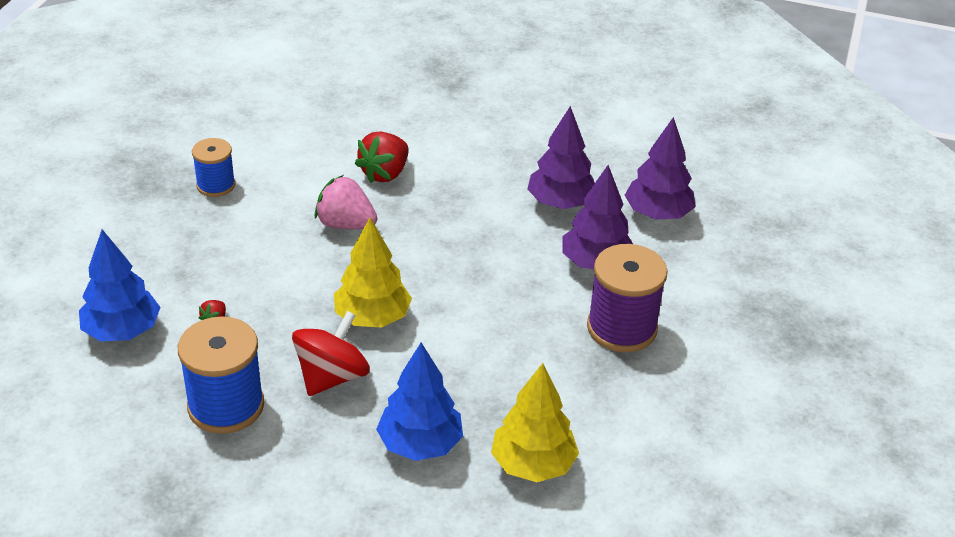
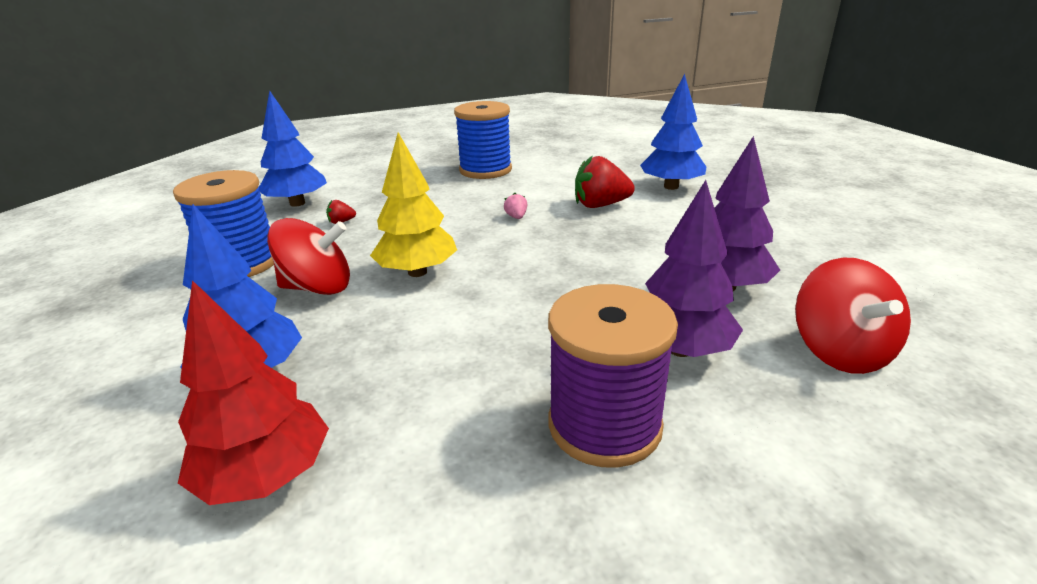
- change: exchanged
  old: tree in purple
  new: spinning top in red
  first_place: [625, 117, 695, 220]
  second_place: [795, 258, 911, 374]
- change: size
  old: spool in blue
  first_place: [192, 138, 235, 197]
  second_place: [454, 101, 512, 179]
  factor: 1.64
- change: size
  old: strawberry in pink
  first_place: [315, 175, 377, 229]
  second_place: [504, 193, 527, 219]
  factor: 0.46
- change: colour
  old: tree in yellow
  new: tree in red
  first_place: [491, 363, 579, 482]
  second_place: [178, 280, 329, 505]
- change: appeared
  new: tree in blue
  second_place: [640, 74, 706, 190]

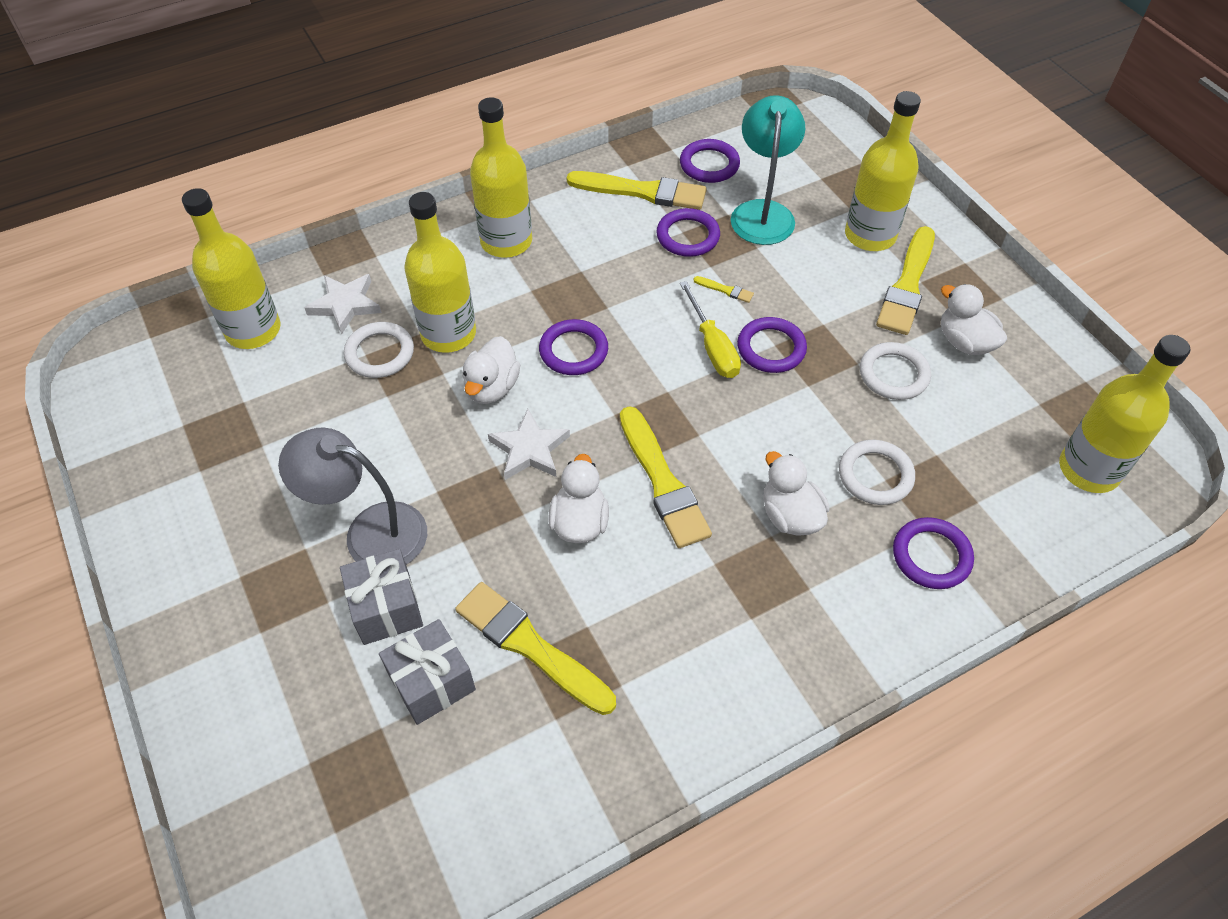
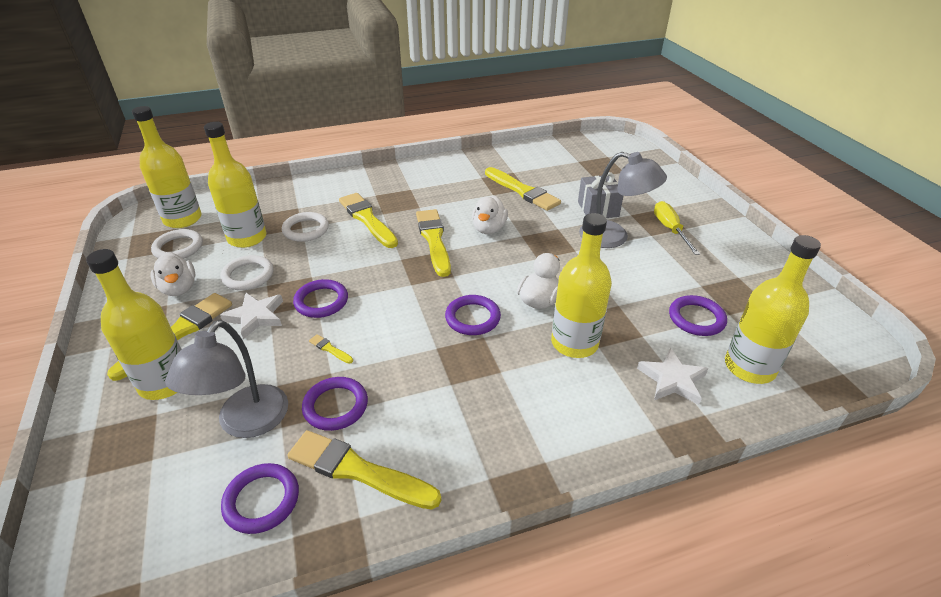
- change: colour
  old: lamp in turquoise
  new: lamp in grey
  first_place: [731, 95, 805, 245]
  second_place: [165, 320, 288, 438]
- change: relocated
  old: bottle in yellow
  first_place: [470, 97, 532, 258]
  second_place: [204, 122, 267, 248]
- change: relocated
  old: screwdriver in yellow
  first_place: [680, 281, 741, 378]
  second_place: [654, 201, 700, 255]
- change: relocated
  old: ring in white
  first_place: [344, 322, 414, 378]
  second_place: [151, 229, 203, 259]
- change: relocated
  old: star in white
  first_place: [488, 409, 570, 480]
  second_place: [220, 293, 283, 339]
- change: exchanged
  old: duck in white
  new: brush in yellow
  first_place: [763, 451, 830, 536]
  second_place: [339, 193, 398, 248]
- change: relocated
  old: ring in purple
  first_place: [893, 517, 974, 589]
  second_place: [669, 295, 727, 336]
- change: missing
  old: gift in grey
  first_place: [379, 619, 476, 725]

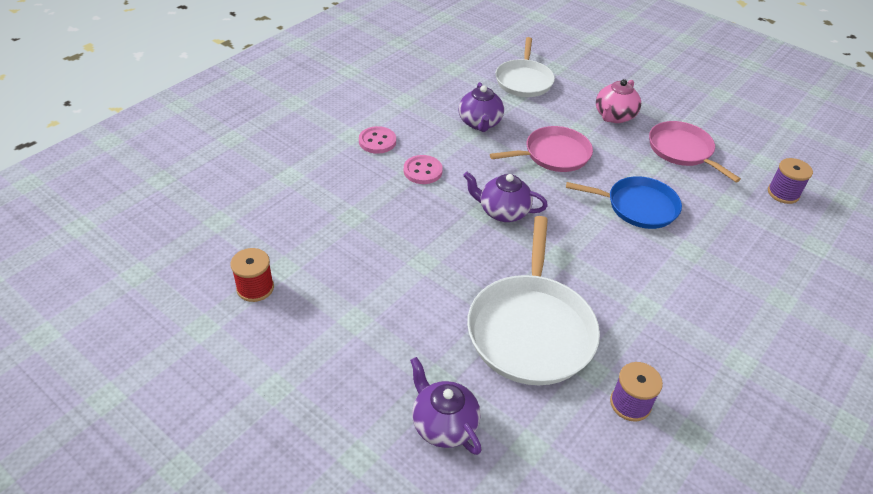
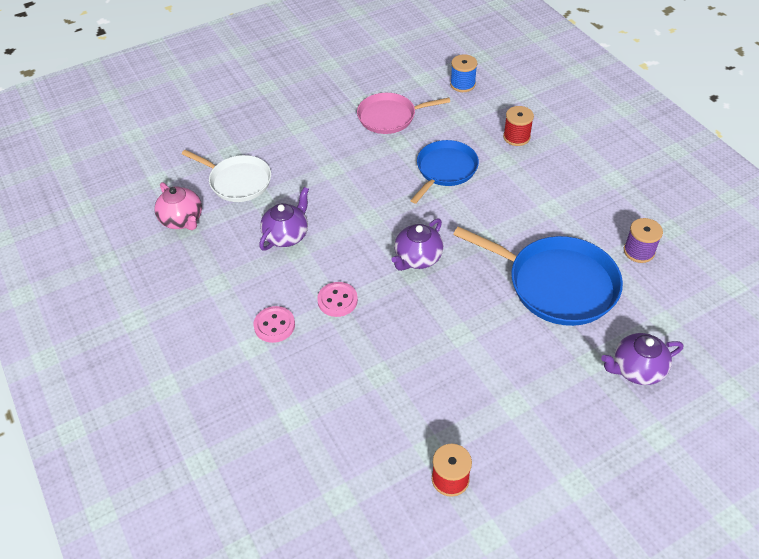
- change: relocated
  old: teapot in pink
  first_place: [596, 79, 641, 123]
  second_place: [154, 182, 202, 230]
- change: spun
  old: teapot in purple
  first_place: [459, 82, 504, 132]
  second_place: [259, 187, 309, 251]
  degrees: -75
- change: missing
  old: pan in pink
  first_place: [490, 126, 593, 172]
- change: colour
  old: spool in purple
  new: spool in blue
  first_place: [768, 158, 813, 204]
  second_place: [450, 54, 477, 92]
- change: colour
  old: pan in white
  new: pan in blue
  first_place: [467, 216, 600, 385]
  second_place: [453, 227, 623, 326]
- change: appeared
  new: spool in red
  second_place: [503, 106, 534, 146]

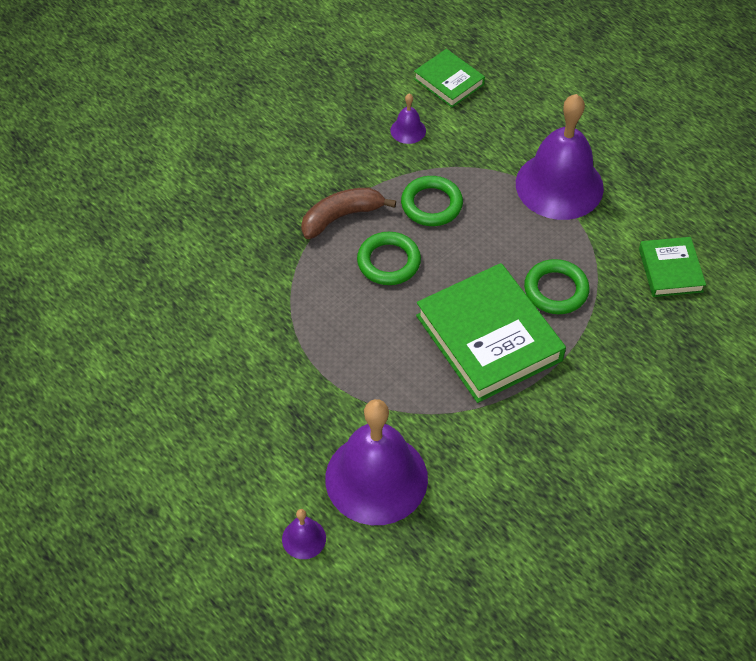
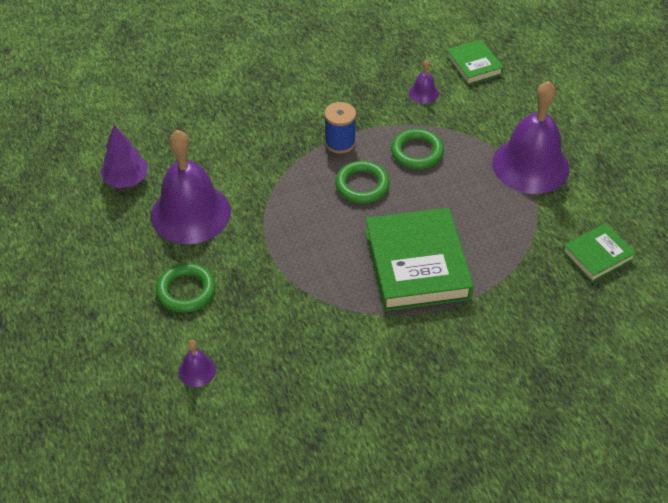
- change: exchanged
  old: banana in brown
  new: spool in blue
  first_place: [301, 188, 396, 239]
  second_place: [324, 102, 356, 154]
- change: spun
  old: book in green
  first_place: [639, 237, 706, 297]
  second_place: [562, 223, 636, 282]
  degrees: 45
- change: relocated
  old: ring in green
  first_place: [524, 259, 590, 314]
  second_place: [156, 263, 215, 313]
- change: relocated
  old: bell in purple
  first_place: [325, 399, 428, 525]
  second_place: [151, 130, 231, 244]
- change: appeared
  new: tree in purple
  second_place: [100, 125, 148, 188]

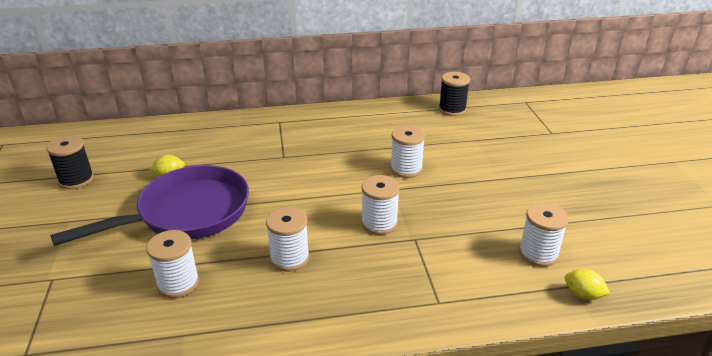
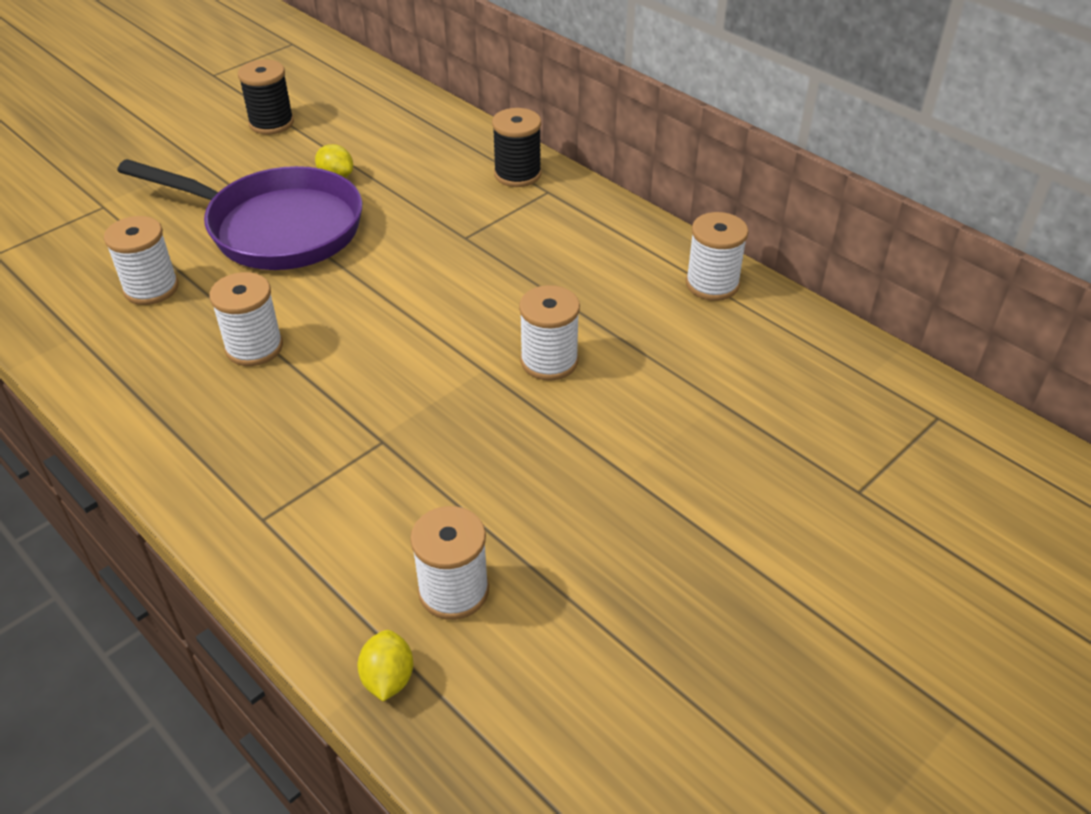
- change: relocated
  old: spool in black
  first_place: [439, 72, 470, 116]
  second_place: [492, 108, 542, 187]
- change: relocated
  old: spool in white
  first_place: [361, 175, 400, 235]
  second_place: [686, 212, 748, 301]

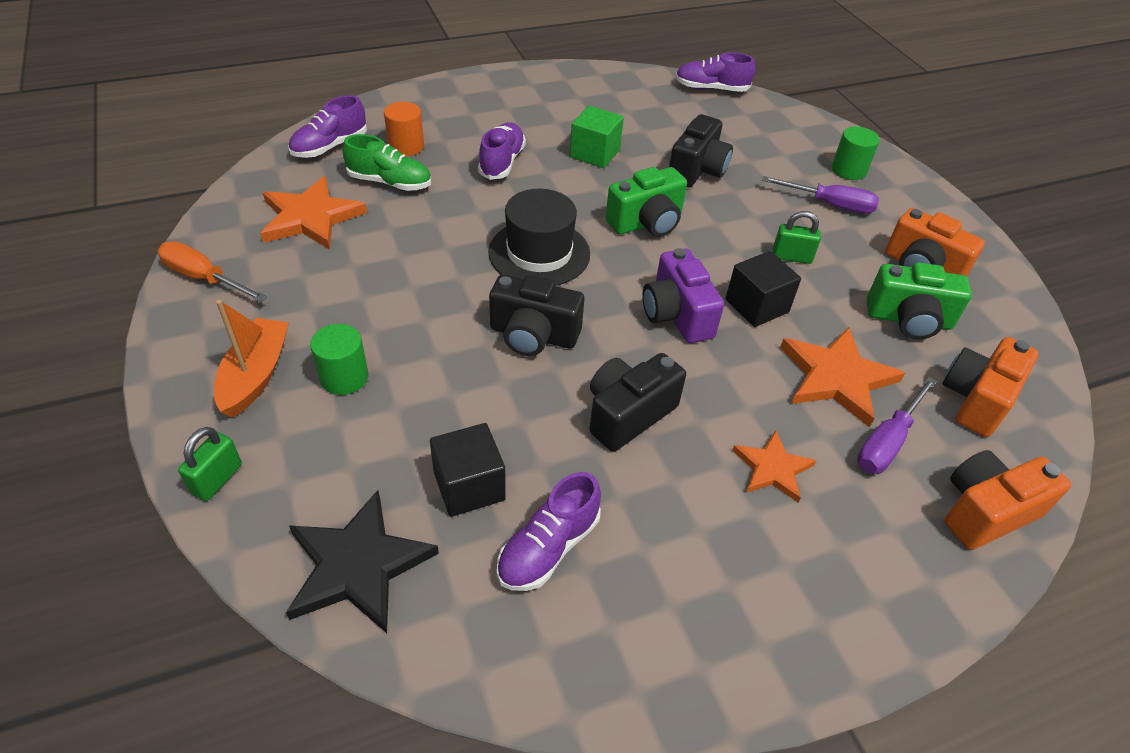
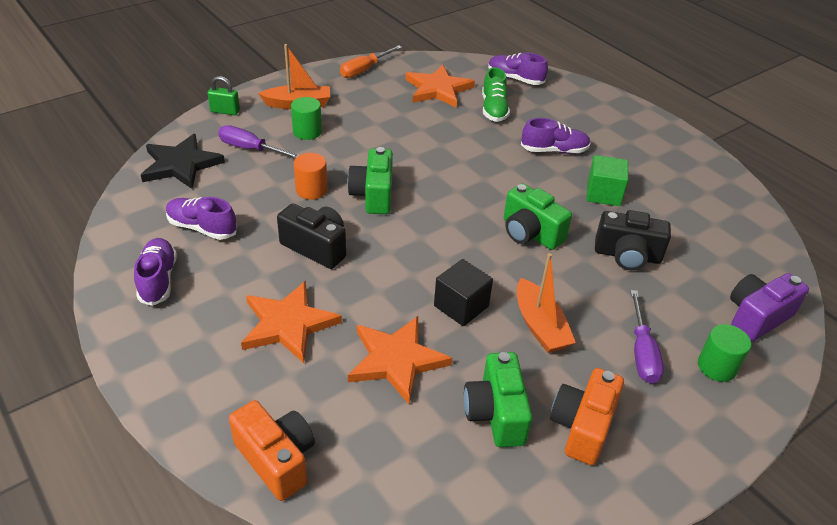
- change: relocated
  old: shoe in purple
  first_place: [675, 52, 755, 92]
  second_place: [134, 238, 177, 306]
- change: relocated
  old: cylinder in orange
  first_place: [384, 102, 424, 156]
  second_place: [294, 153, 328, 200]
- change: missing
  old: hat in black
  first_place: [488, 189, 590, 286]
- change: exchanged
  old: padlock in green
  new: boat in orange
  first_place: [773, 211, 821, 264]
  second_place: [517, 253, 576, 353]
- change: spun
  old: screwdriver in orange
  first_place: [158, 241, 267, 302]
  second_place: [340, 45, 402, 78]
  degrees: -150
- change: relocated
  old: camera in purple
  first_place: [642, 248, 724, 343]
  second_place: [730, 273, 809, 342]
- change: colour
  old: camera in black
  new: camera in green
  first_place: [489, 274, 584, 356]
  second_place: [347, 147, 393, 214]
- change: missing
  old: camera in orange
  first_place: [943, 337, 1039, 437]
- change: relocated
  old: screwdriver in purple
  first_place: [857, 377, 937, 474]
  second_place: [218, 125, 299, 158]
- change: missing
  old: cube in black
  first_place: [430, 423, 506, 517]
- change: size
  old: star in orange
  first_place: [732, 430, 817, 503]
  second_place: [241, 281, 342, 363]
  factor: 1.64

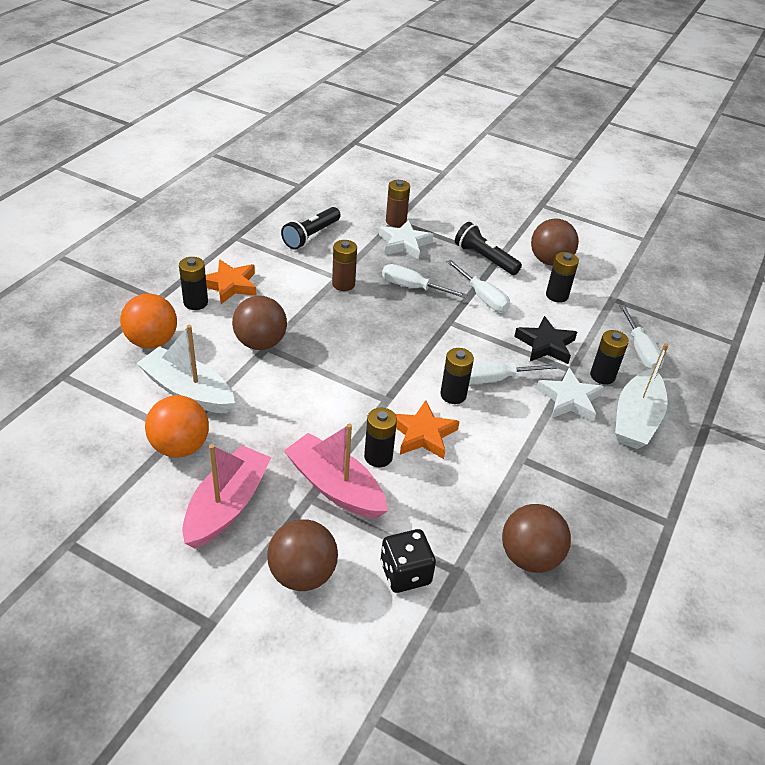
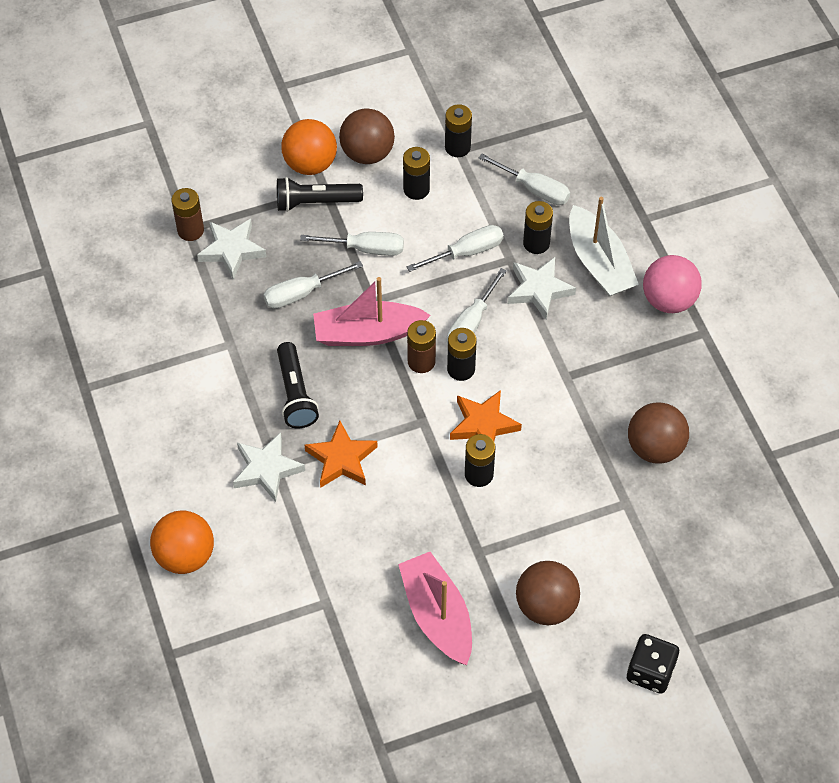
- change: relocated
  old: flashlight in black
  first_place: [281, 207, 341, 250]
  second_place: [277, 342, 319, 428]
- change: relocated
  old: battery in brown
  first_place: [332, 240, 357, 291]
  second_place: [407, 320, 436, 373]
- change: relocated
  old: battery in black
  first_place: [179, 257, 208, 310]
  second_place: [445, 104, 472, 157]
- change: relocated
  old: star in orange
  first_place: [206, 259, 257, 304]
  second_place: [305, 421, 378, 488]
- change: exchanged
  old: ball in brown
  new: star in white
  first_place: [232, 296, 287, 350]
  second_place: [233, 432, 305, 502]
- change: exchanged
  old: star in black
  new: screwdriver in white
  first_place: [514, 316, 577, 364]
  second_place: [407, 225, 504, 272]
- change: missing
  old: boat in white
  first_place: [137, 325, 235, 413]
- change: relocated
  old: ball in orange
  first_place: [145, 395, 209, 458]
  second_place: [281, 119, 337, 175]
- change: relocated
  old: boat in pink
  first_place: [284, 424, 388, 519]
  second_place: [313, 277, 431, 346]
- change: relocated
  old: dice in black
  first_place: [381, 529, 436, 593]
  second_place: [627, 634, 679, 694]
- change: appeared
  new: ball in pink
  second_place: [643, 255, 702, 313]

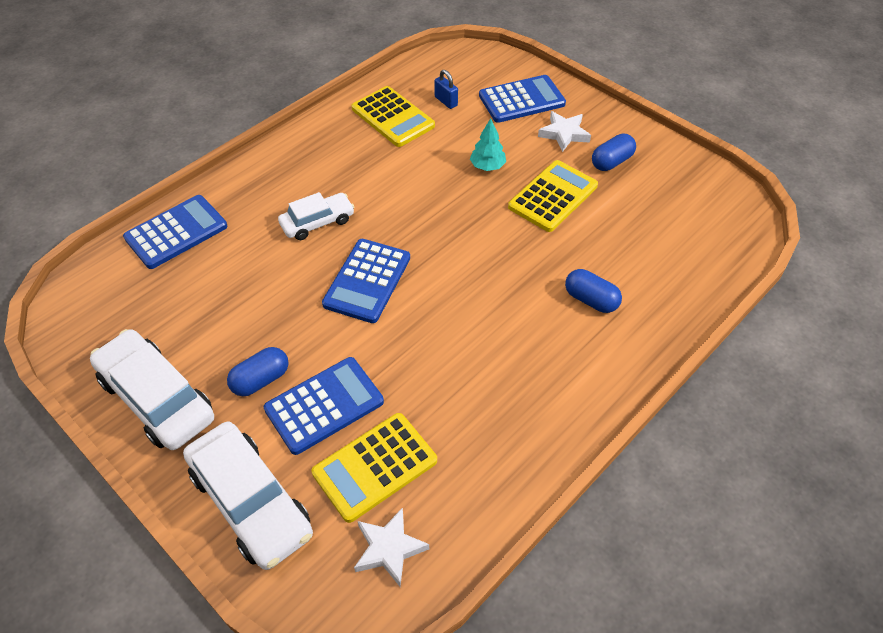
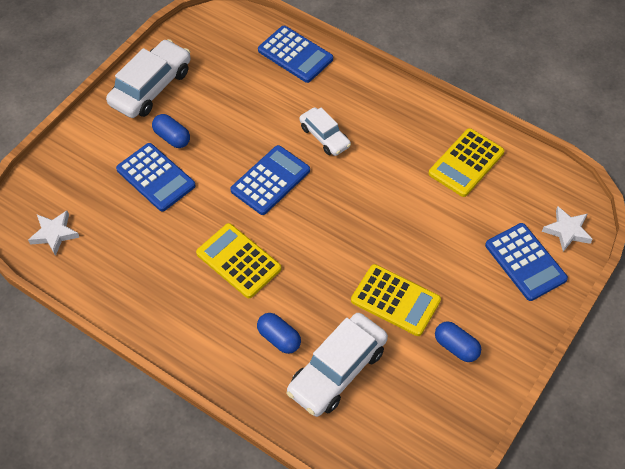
- change: missing
  old: padlock in blue
  first_place: [435, 70, 458, 109]
- change: relocated
  old: star in white
  first_place: [538, 111, 591, 152]
  second_place: [542, 207, 593, 252]
- change: missing
  old: tree in turquoise
  first_place: [470, 118, 506, 171]
- change: spun
  old: calculator in blue
  first_place: [322, 239, 410, 323]
  second_place: [230, 145, 310, 215]
  degrees: 120
- change: spun
  old: capsule in blue
  first_place: [565, 269, 622, 313]
  second_place: [257, 313, 301, 354]
  degrees: -75
- change: relocated
  old: calculator in yellow
  first_place: [312, 413, 437, 523]
  second_place: [196, 223, 281, 298]
- change: relocated
  old: car in white
  first_place: [183, 422, 313, 570]
  second_place: [286, 313, 388, 417]

